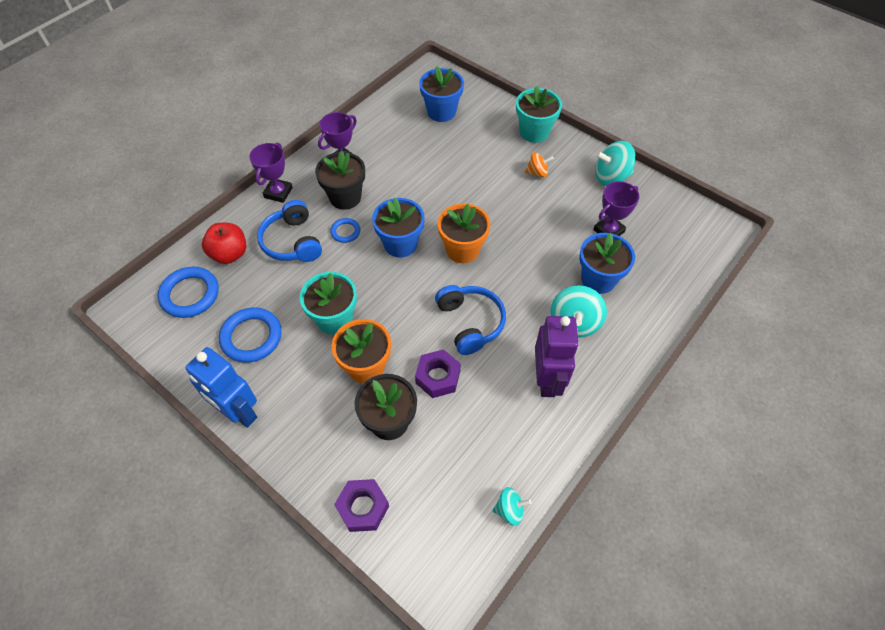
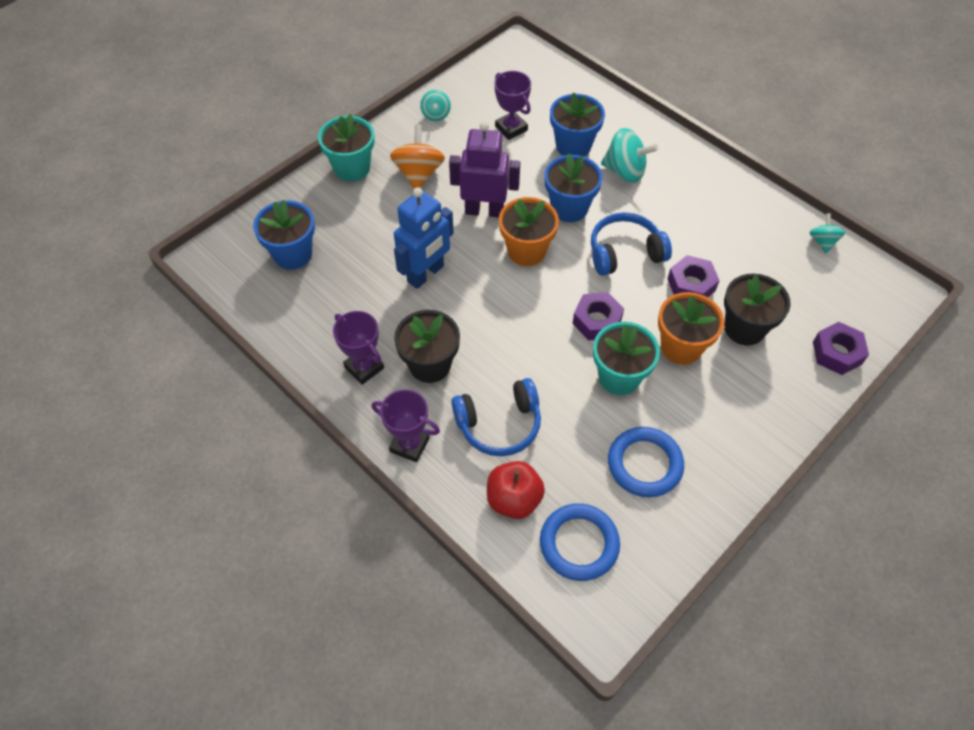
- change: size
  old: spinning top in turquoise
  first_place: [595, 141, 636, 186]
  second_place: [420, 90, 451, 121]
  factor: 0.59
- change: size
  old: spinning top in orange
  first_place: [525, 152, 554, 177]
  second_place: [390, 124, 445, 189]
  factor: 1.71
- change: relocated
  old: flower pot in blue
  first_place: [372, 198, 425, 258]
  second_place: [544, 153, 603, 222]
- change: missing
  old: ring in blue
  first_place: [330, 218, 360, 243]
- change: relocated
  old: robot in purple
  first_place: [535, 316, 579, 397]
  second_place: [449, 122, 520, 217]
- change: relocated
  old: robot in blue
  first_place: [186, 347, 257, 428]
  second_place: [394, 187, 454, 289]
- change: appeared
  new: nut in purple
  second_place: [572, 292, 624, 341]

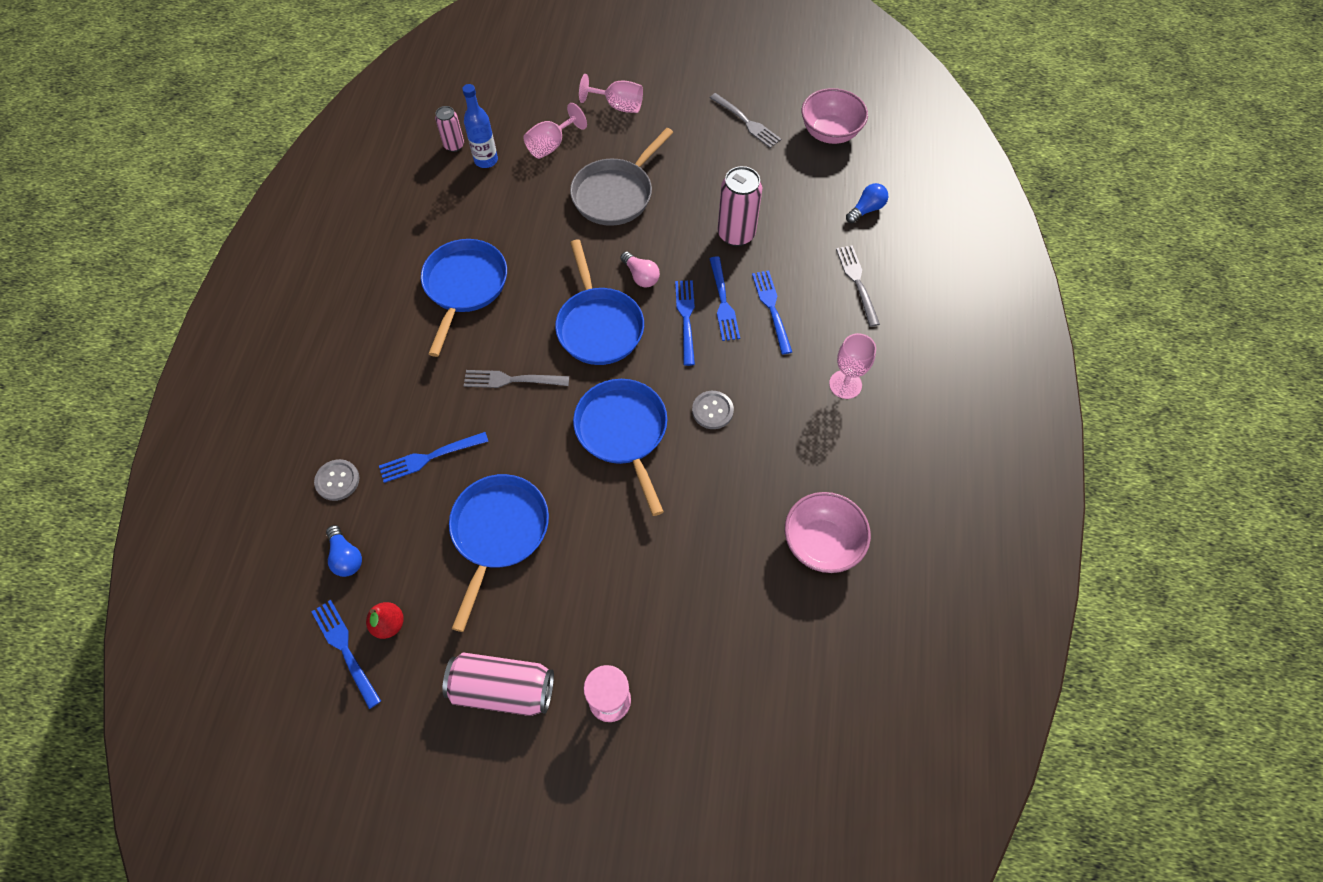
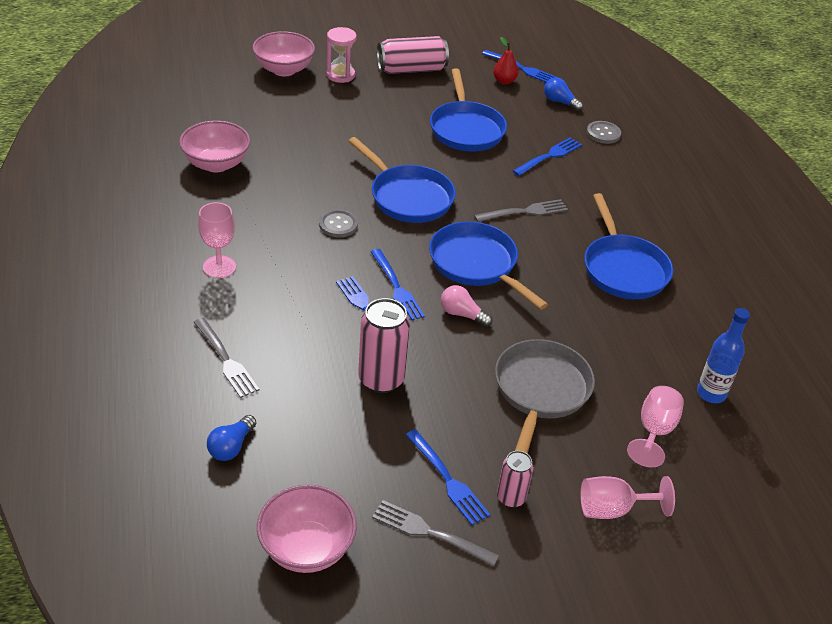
- change: relocated
  old: can in pink
  first_place: [435, 106, 464, 152]
  second_place: [497, 451, 534, 508]
- change: relocated
  old: fork in blue
  first_place: [752, 270, 792, 354]
  second_place: [406, 429, 490, 525]
- change: appeared
  new: bowl in pink
  second_place: [253, 31, 315, 76]

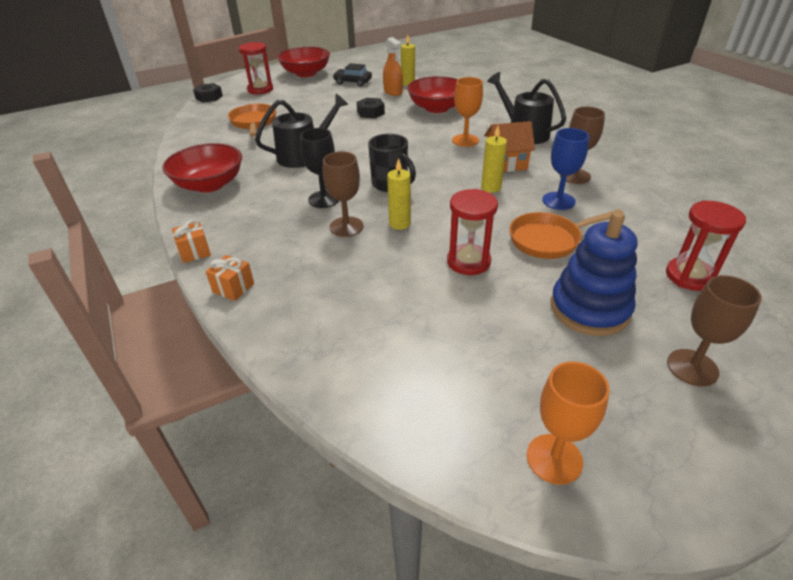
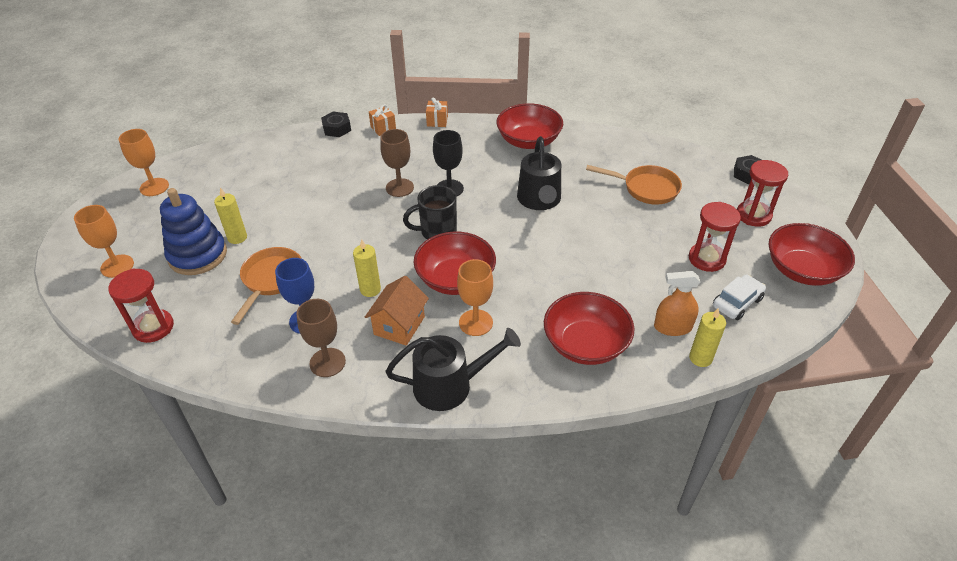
- change: colour
  old: car in black
  new: car in white
  first_place: [333, 63, 372, 86]
  second_place: [713, 274, 766, 320]
- change: relocated
  old: nut in black
  first_place: [357, 98, 385, 119]
  second_place: [321, 112, 351, 137]
- change: relocated
  old: candle in yellow
  first_place: [387, 158, 411, 230]
  second_place: [214, 188, 247, 244]
- change: relocated
  old: hourglass in red
  first_place: [447, 189, 498, 275]
  second_place: [689, 202, 741, 272]
- change: colour
  old: goblet in brown
  new: goblet in orange
  first_place: [667, 275, 762, 387]
  second_place: [74, 205, 134, 278]
- change: appeared
  new: bowl in red
  second_place: [414, 232, 496, 295]

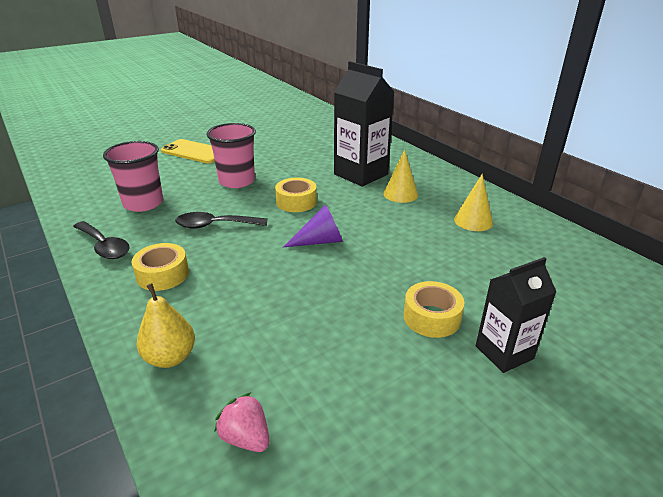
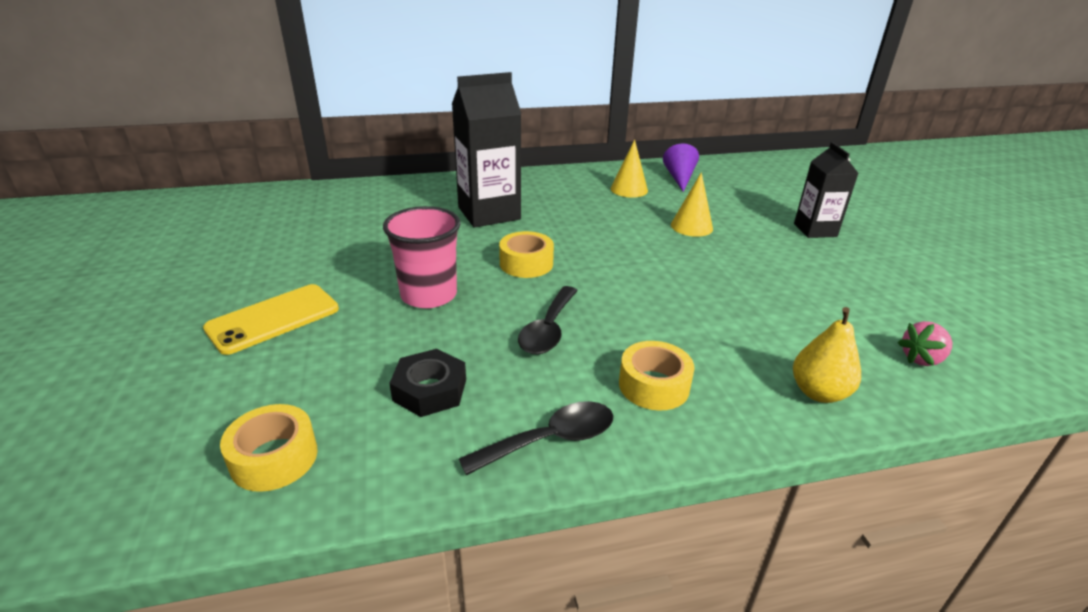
- change: exchanged
  old: cup in pink
  new: nut in black
  first_place: [103, 141, 163, 212]
  second_place: [389, 349, 466, 417]
- change: relocated
  old: cone in yellow
  first_place: [383, 149, 418, 203]
  second_place: [671, 172, 713, 237]
- change: relocated
  old: cone in purple
  first_place: [283, 205, 343, 247]
  second_place: [663, 144, 699, 192]
- change: relocated
  old: tape in yellow
  first_place: [404, 281, 465, 338]
  second_place: [220, 404, 318, 492]

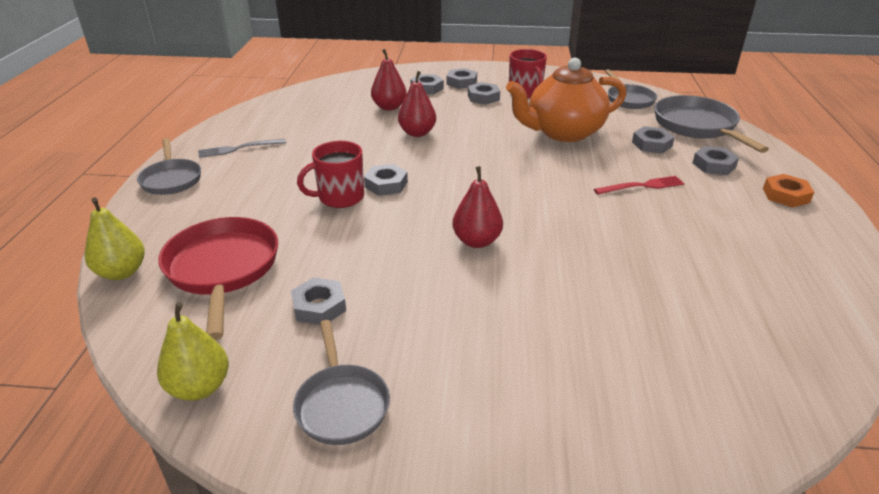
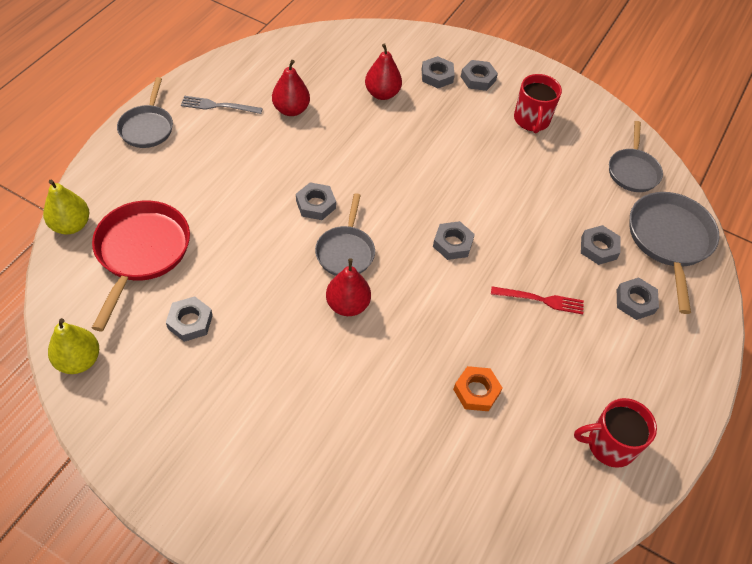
- change: missing
  old: teapot in orange
  first_place: [506, 58, 626, 142]
- change: relocated
  old: pear in red
  first_place: [398, 71, 436, 137]
  second_place: [272, 60, 310, 116]
- change: relocated
  old: nut in grey
  first_place: [468, 82, 500, 105]
  second_place: [433, 221, 475, 260]
- change: relocated
  old: mug in red
  first_place: [297, 141, 364, 208]
  second_place: [574, 398, 657, 468]
- change: relocated
  old: nut in orange
  first_place: [763, 174, 814, 208]
  second_place: [453, 366, 502, 411]
- change: relocated
  old: pan in grey
  first_place: [293, 320, 390, 445]
  second_place: [315, 193, 375, 276]

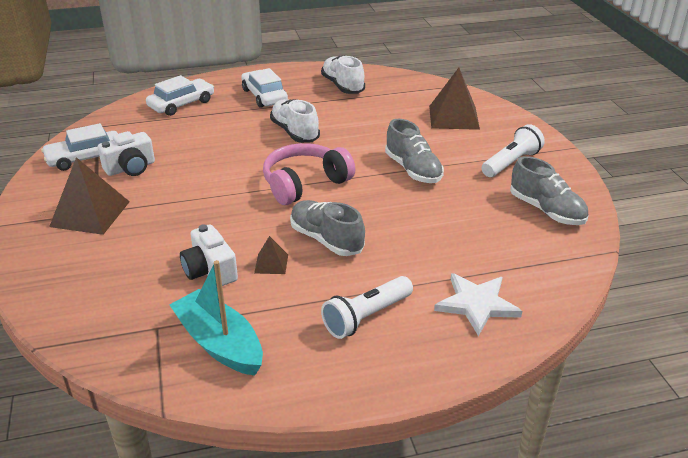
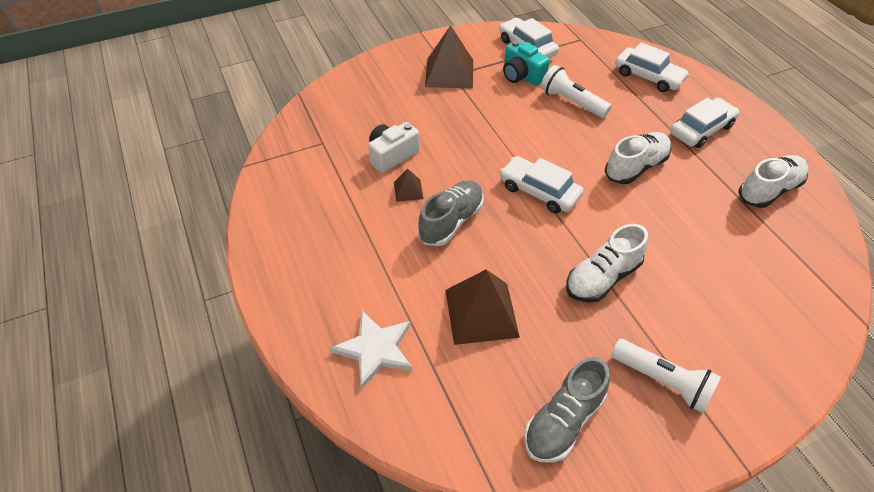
- change: relocated
  old: pyramid in brown
  first_place: [429, 68, 480, 130]
  second_place: [445, 270, 520, 345]
- change: colour
  old: shoe in grey
  new: shoe in white
  first_place: [385, 119, 444, 183]
  second_place: [566, 224, 648, 302]
- change: colour
  old: camera in white
  new: camera in turquoise
  first_place: [98, 131, 155, 176]
  second_place: [503, 40, 550, 86]
- change: exchanged
  old: headphones in pink
  new: car in white
  first_place: [263, 143, 355, 205]
  second_place: [500, 156, 583, 213]
- change: missing
  old: boat in turquoise
  first_place: [170, 260, 263, 376]
- change: relocated
  old: flashlight in white
  first_place: [321, 276, 413, 339]
  second_place: [541, 65, 612, 118]

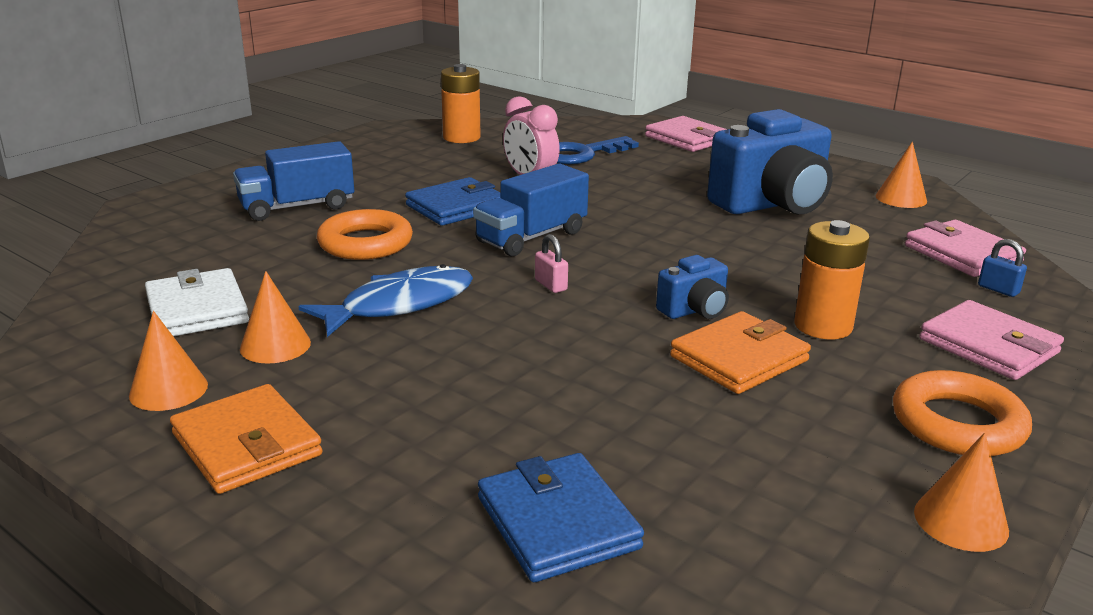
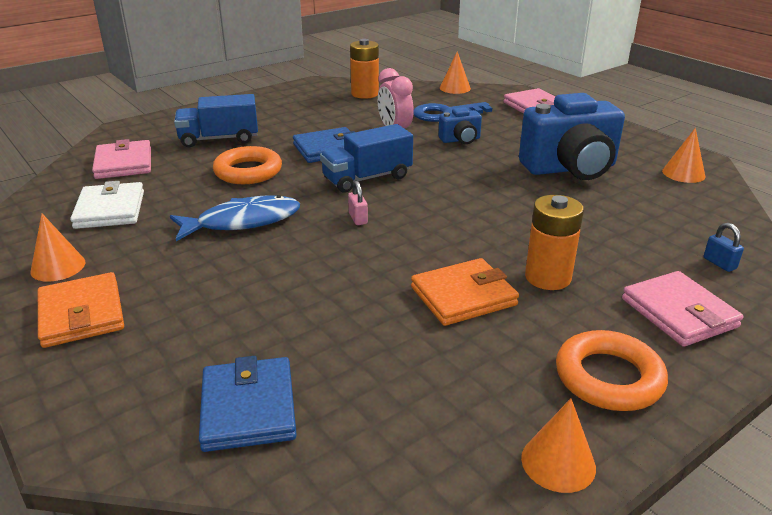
- change: relocated
  old: wallet in pink
  first_place: [905, 219, 1026, 277]
  second_place: [92, 139, 151, 179]
- change: relocated
  old: camera in blue
  first_place: [656, 255, 729, 319]
  second_place: [438, 107, 482, 144]
- change: relocated
  old: cone in orange
  first_place: [240, 271, 311, 364]
  second_place: [440, 51, 471, 94]

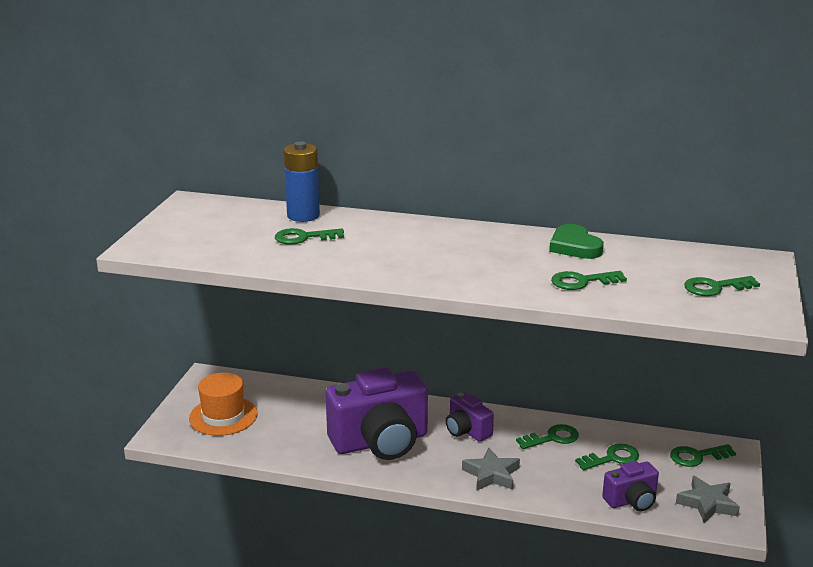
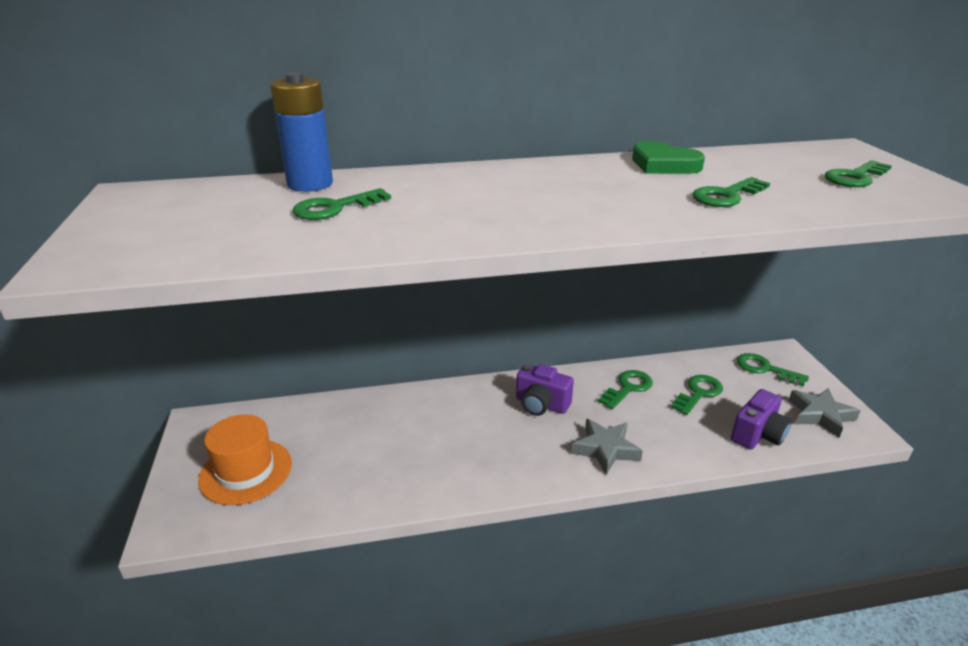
- change: missing
  old: camera in purple
  first_place: [326, 367, 428, 460]
- change: spun
  old: key in green
  first_place: [670, 444, 736, 467]
  second_place: [737, 353, 809, 387]
  degrees: 75

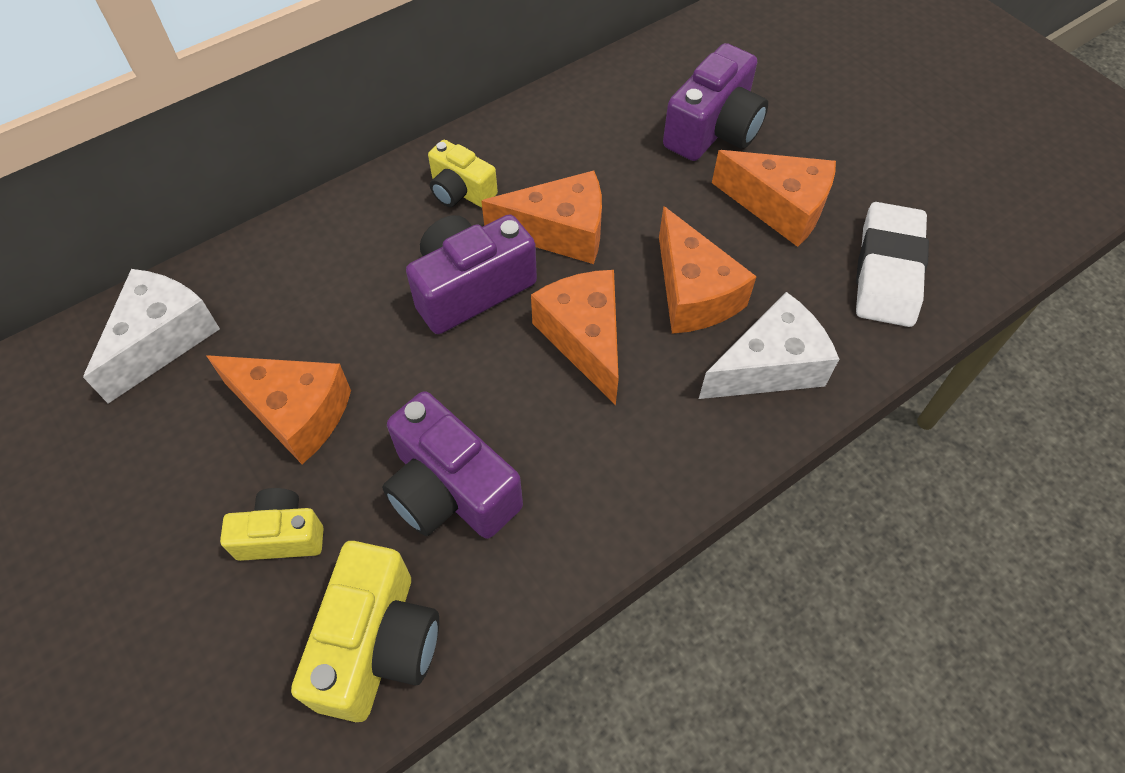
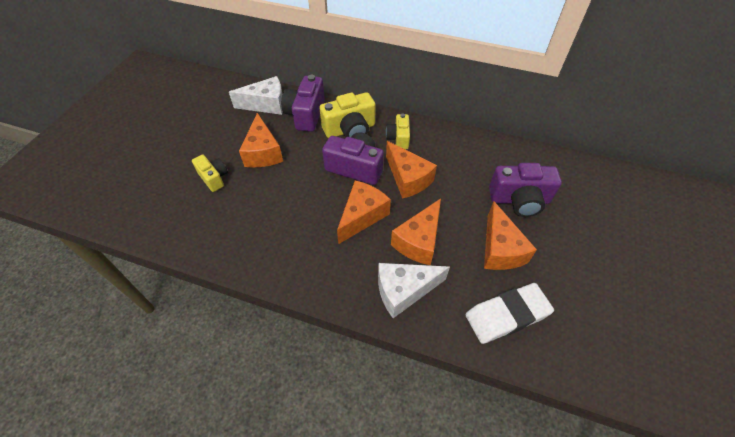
- change: spun
  old: cheese in white
  first_place: [699, 292, 839, 399]
  second_place: [378, 263, 450, 318]
  degrees: 135
- change: relocated
  old: camera in purple
  first_place: [382, 391, 523, 539]
  second_place: [281, 75, 325, 132]
- change: relocated
  old: camera in yellow
  first_place: [291, 541, 439, 722]
  second_place: [319, 92, 376, 138]

